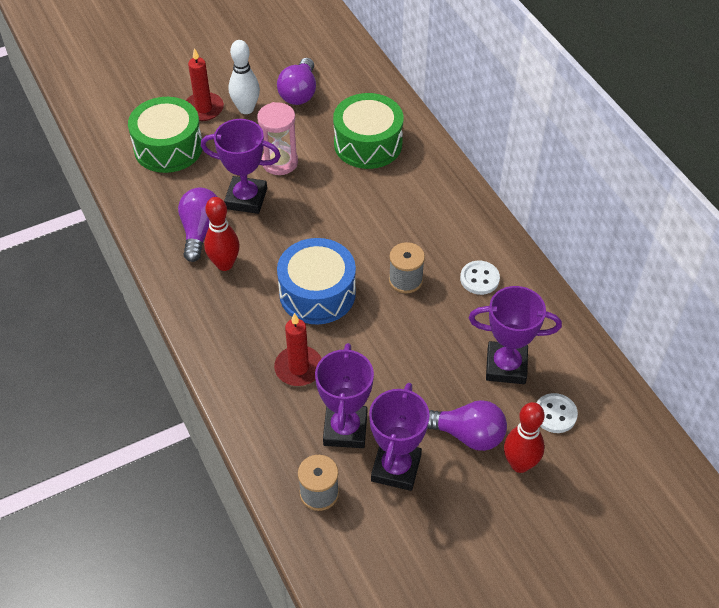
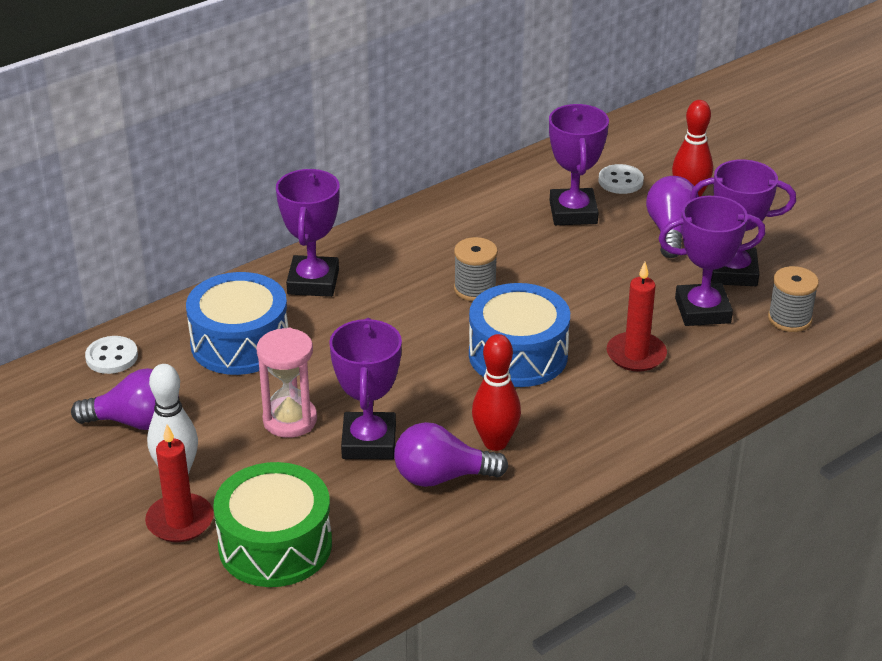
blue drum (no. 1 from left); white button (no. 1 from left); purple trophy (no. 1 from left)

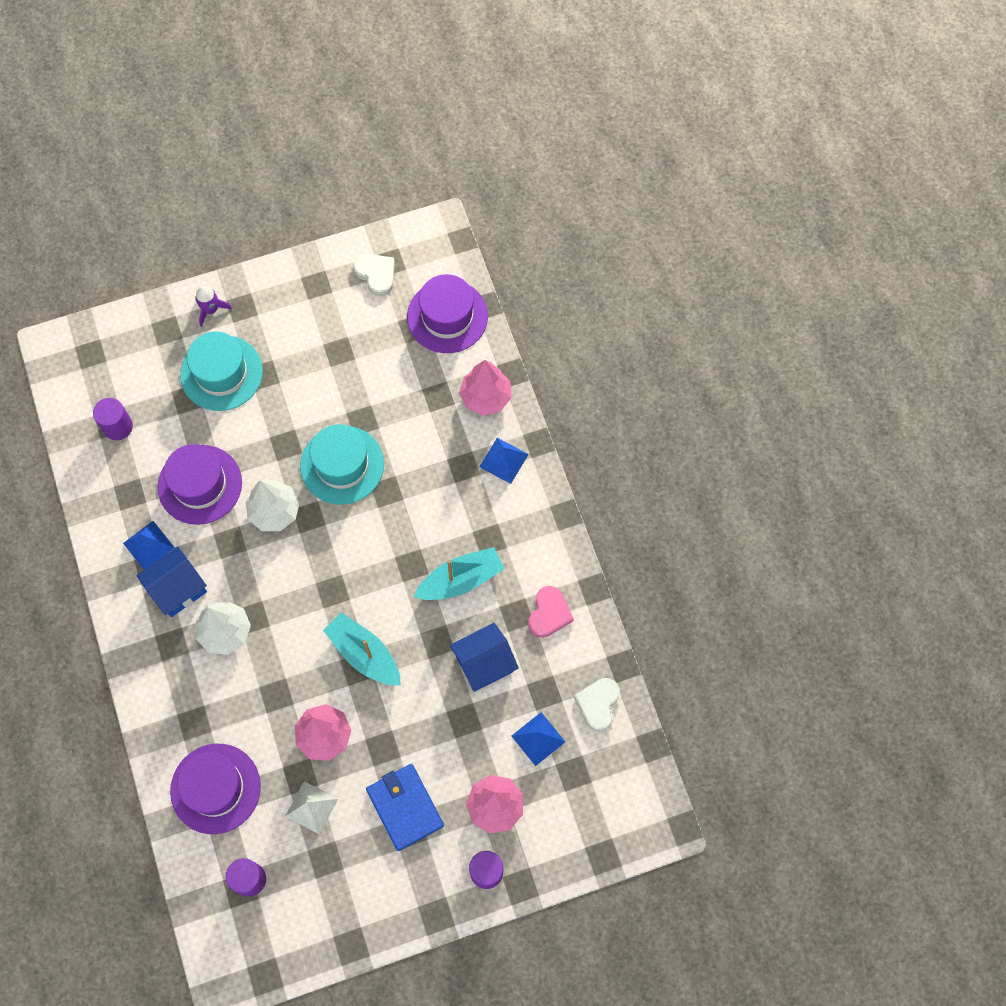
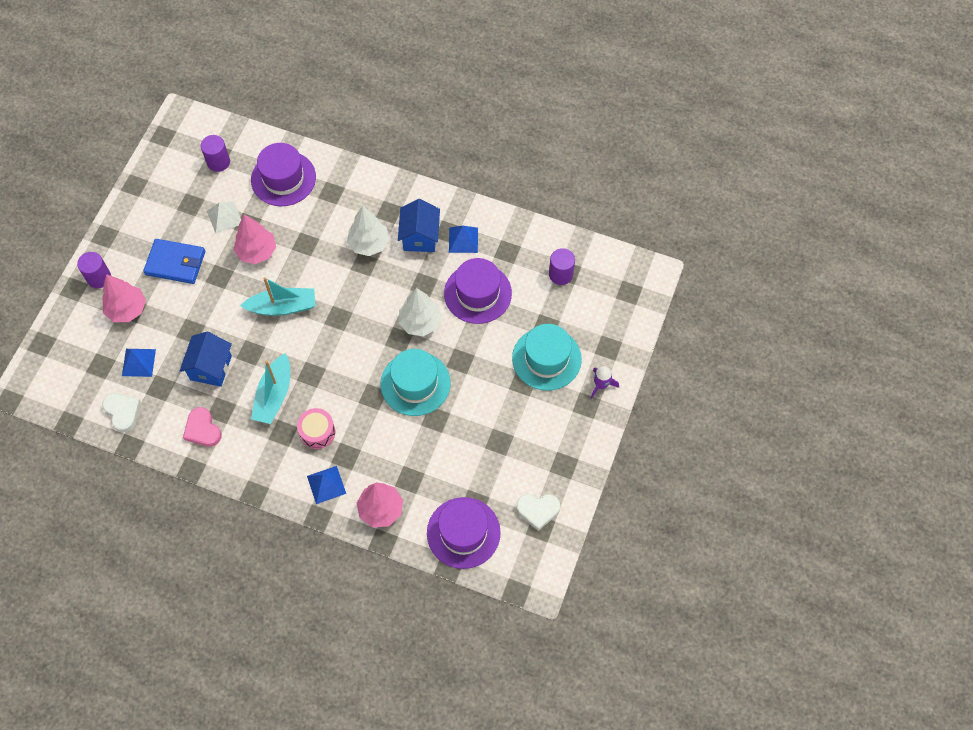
pink drum

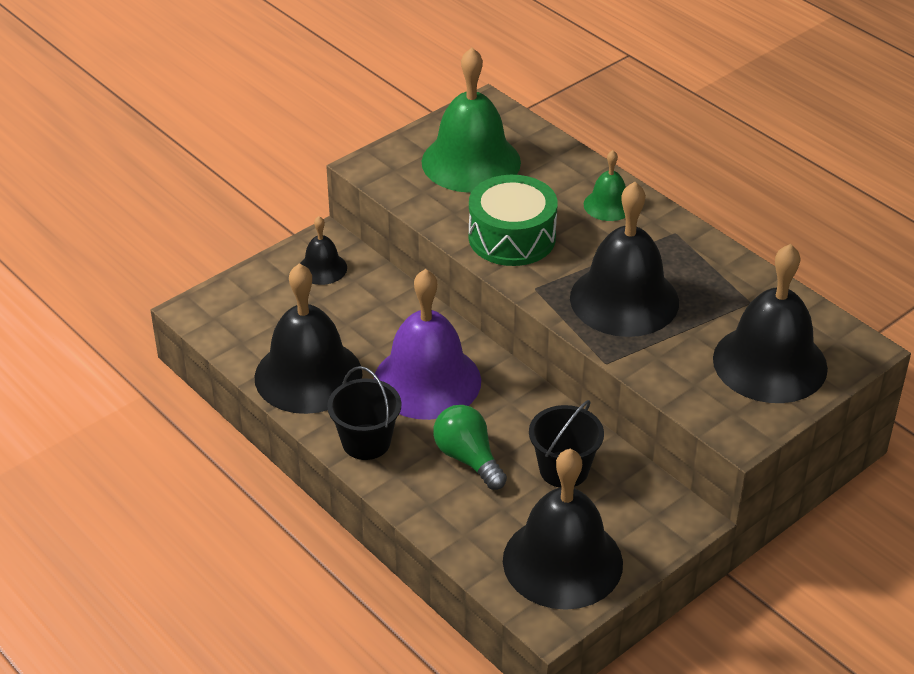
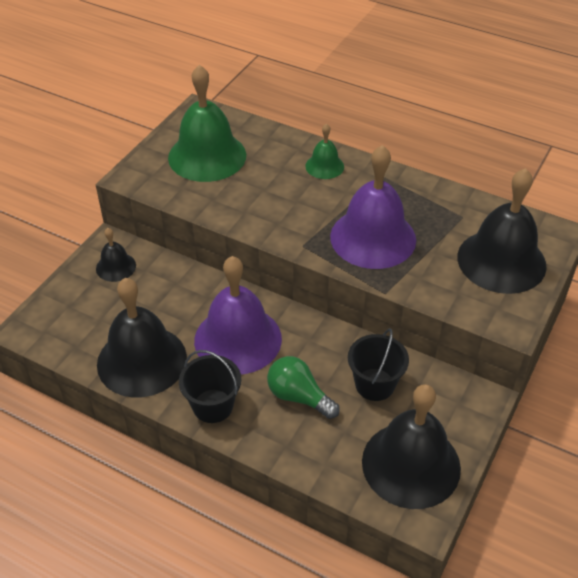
green drum; purple bell (no. 2 from left)

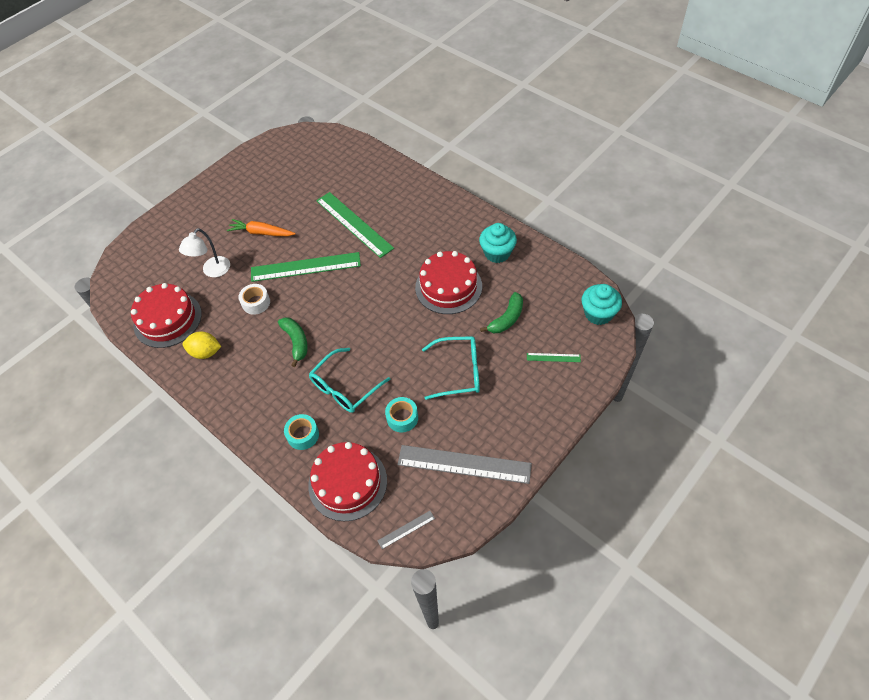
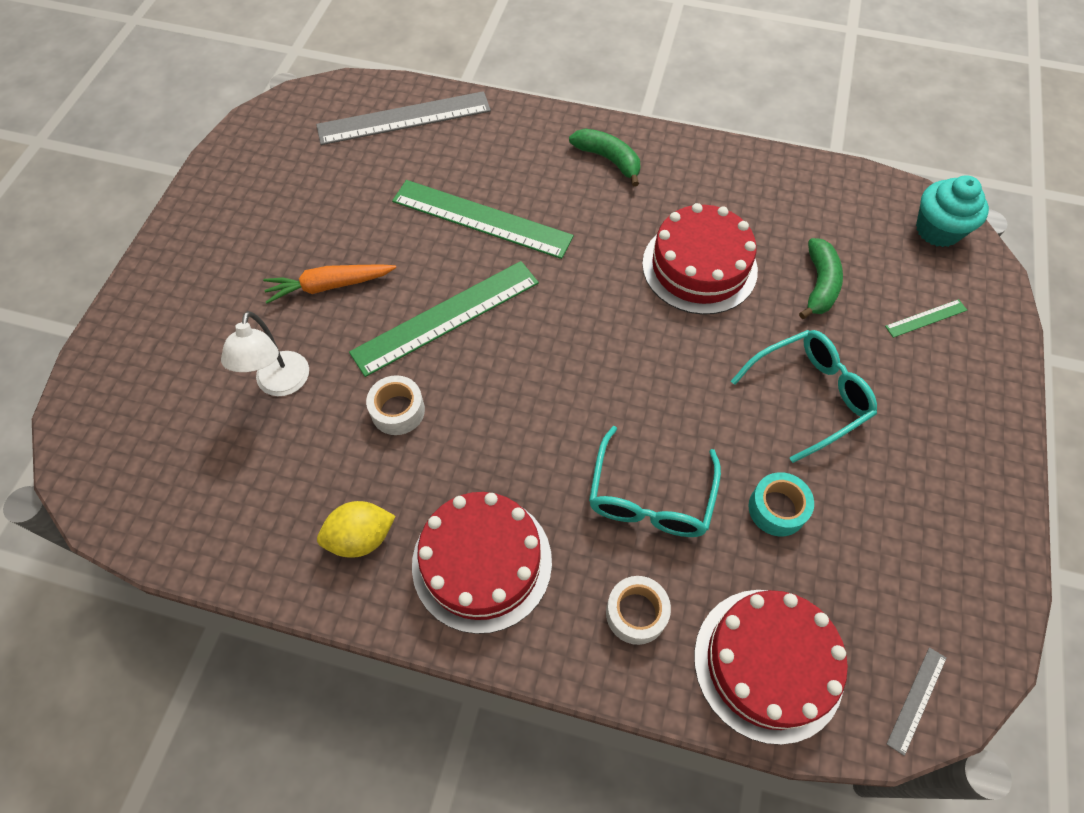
red cake (no. 1 from left); green banana (no. 1 from left); white tape (no. 2 from left); grey ruler (no. 1 from left); turquoise cupcake (no. 1 from left in the first image)

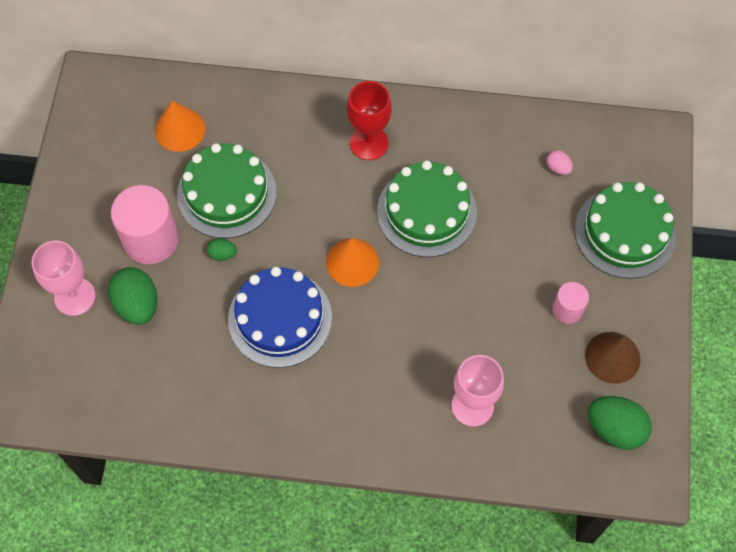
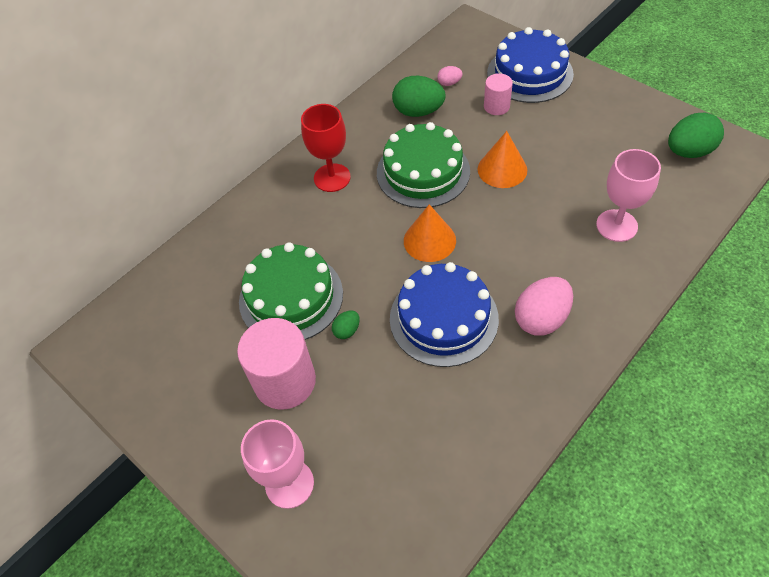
green egg (no. 2 from left); orange cone (no. 2 from left); pink cylinder (no. 2 from left); blue cake (no. 2 from left); brown cone; pink egg (no. 2 from left)

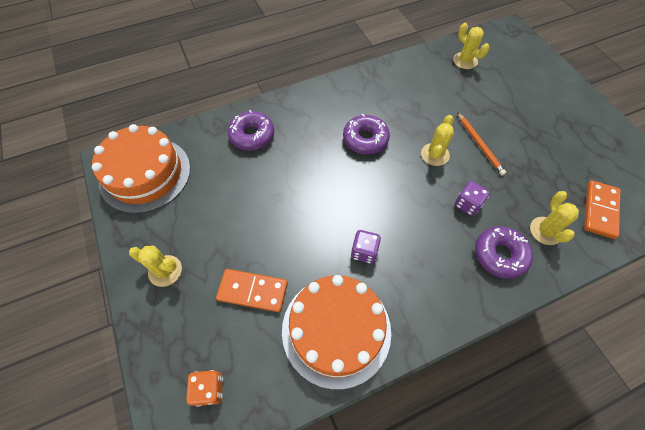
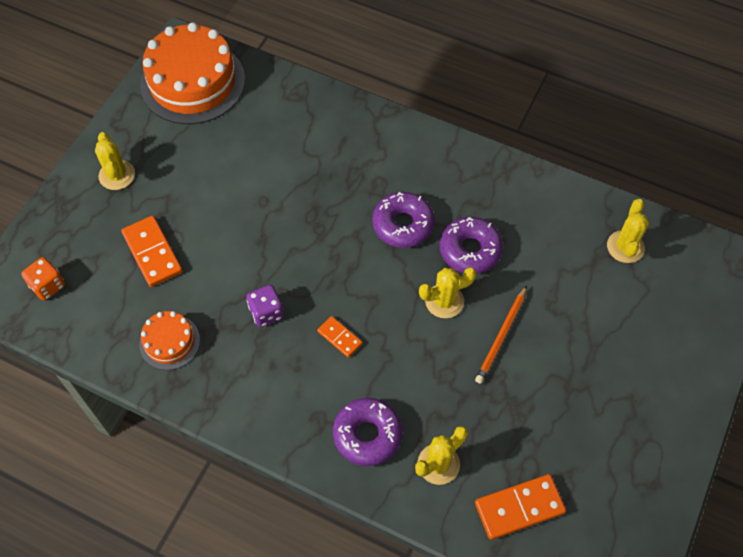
purple donut (no. 3 from left); orange cake (no. 1 from left); purple dice (no. 2 from left in the first image); orange domino (no. 2 from left)

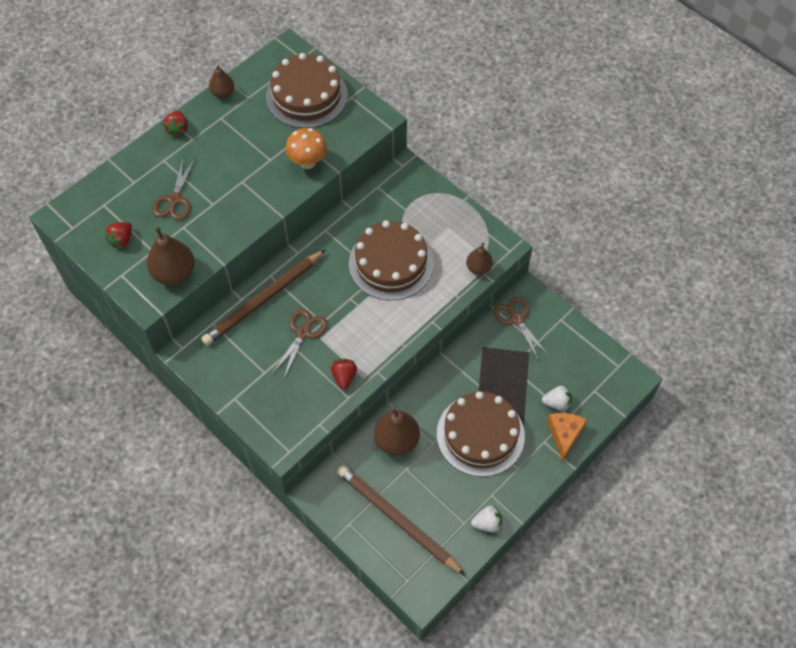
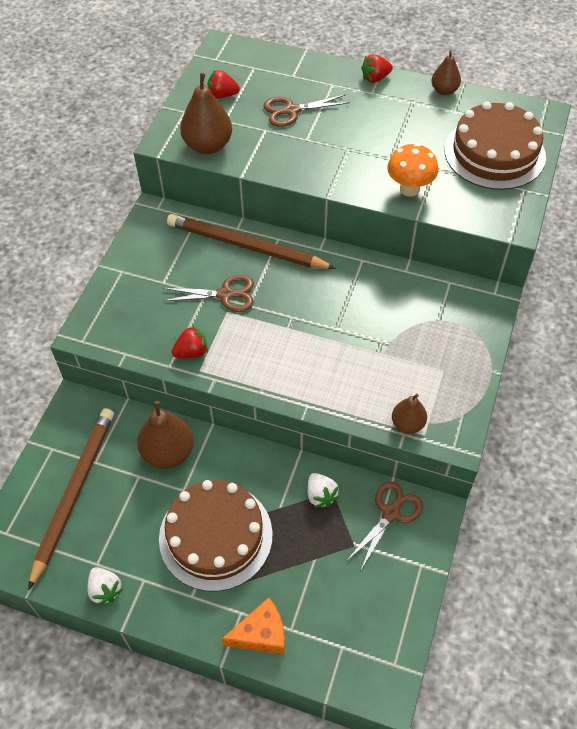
brown cake (no. 2 from left in the first image); white strawberry (no. 2 from left)

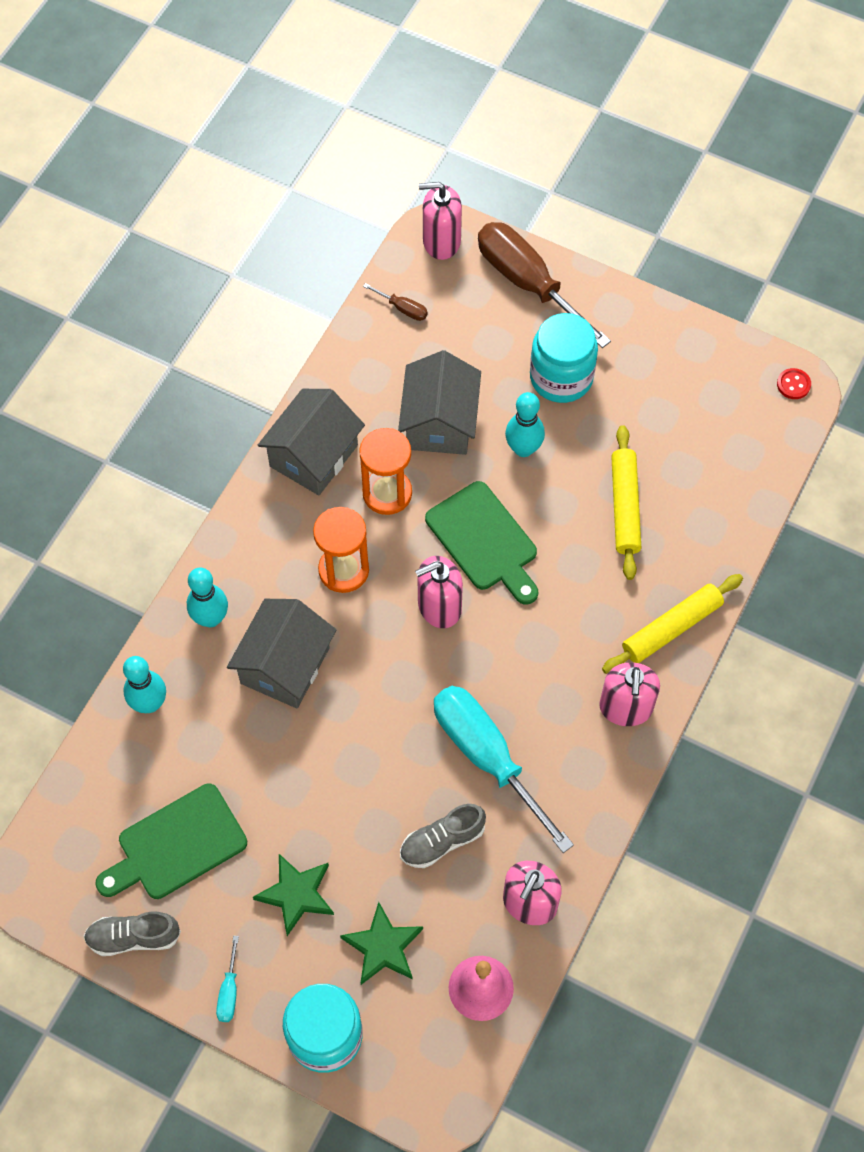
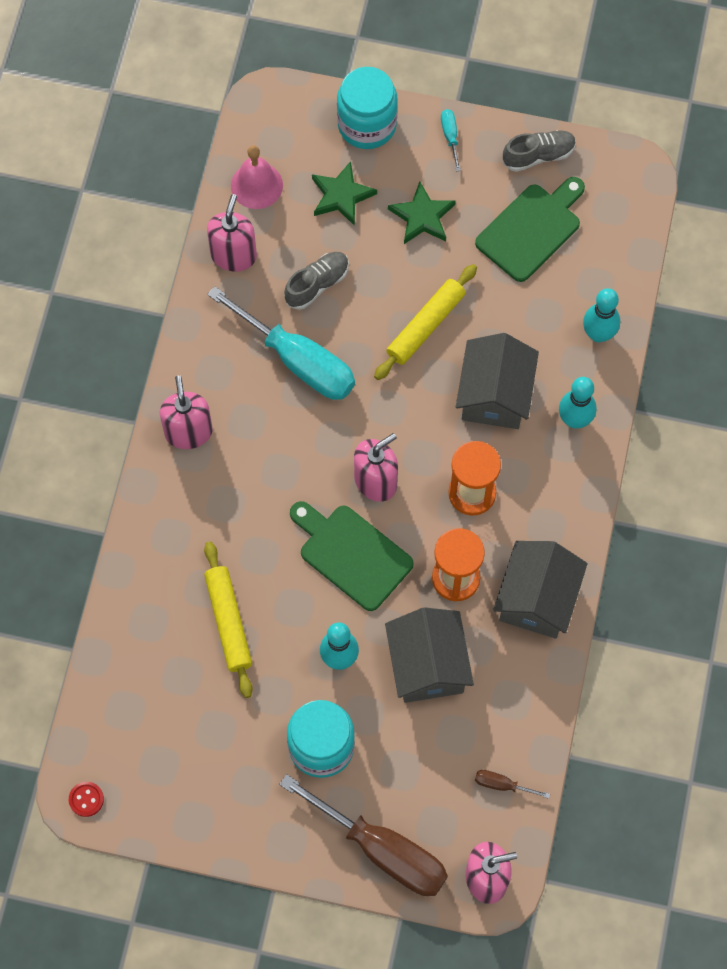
yellow rolling pin (no. 2 from left)

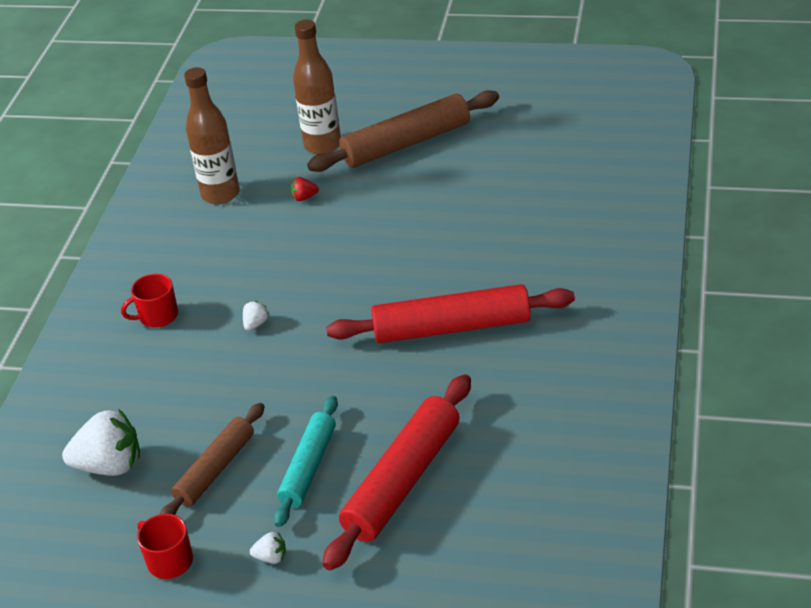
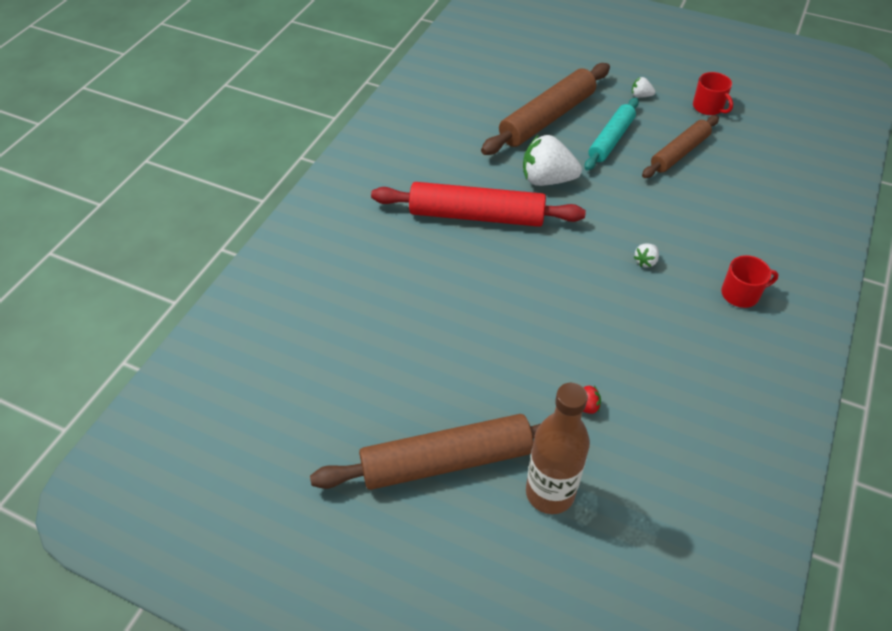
white strawberry (no. 1 from left); brown bottle (no. 1 from left in the first image); brown rolling pin (no. 2 from left)

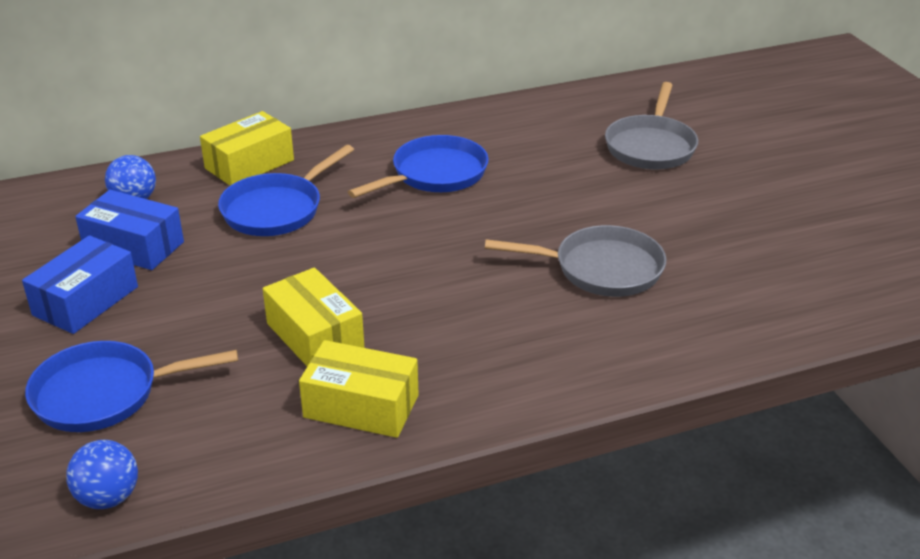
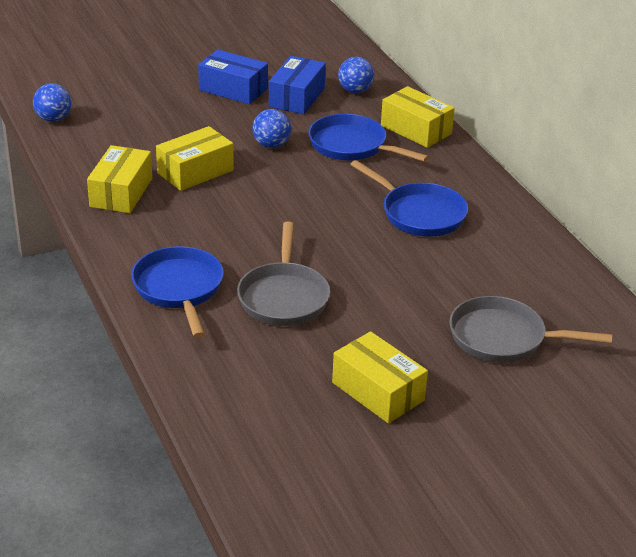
blue pan (no. 1 from left); blue ball (no. 2 from left); yellow box (no. 3 from left)

